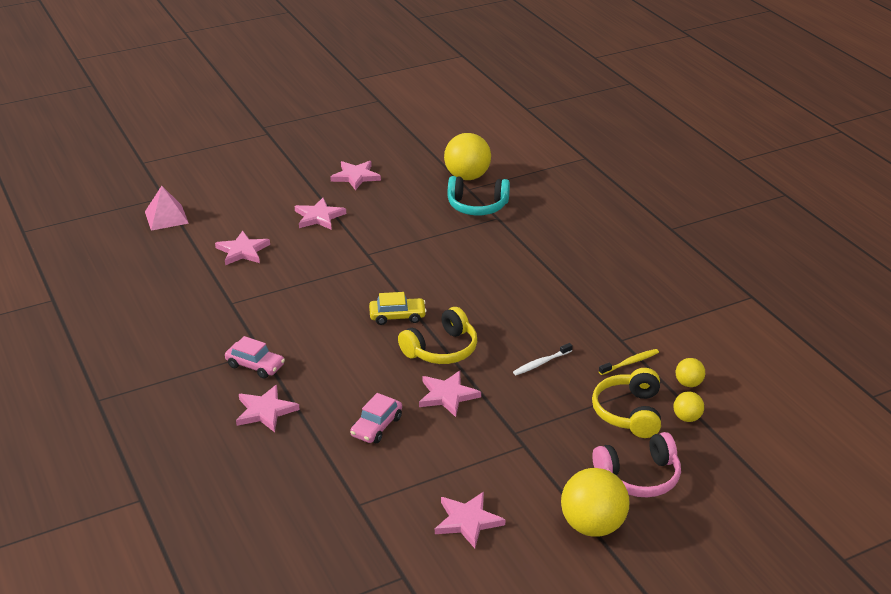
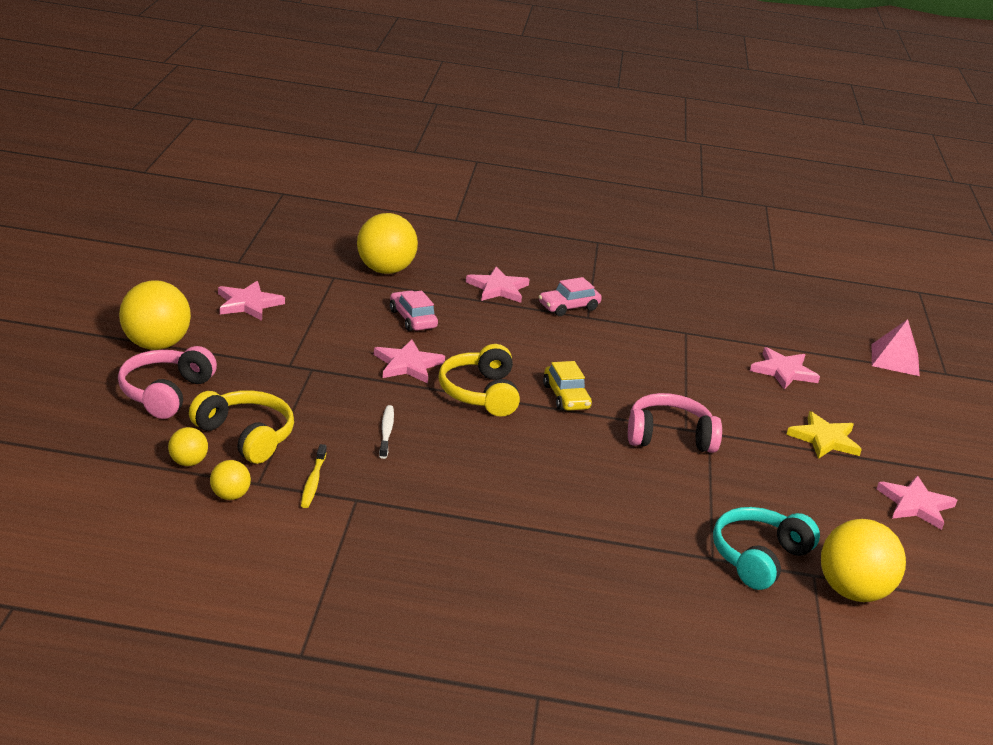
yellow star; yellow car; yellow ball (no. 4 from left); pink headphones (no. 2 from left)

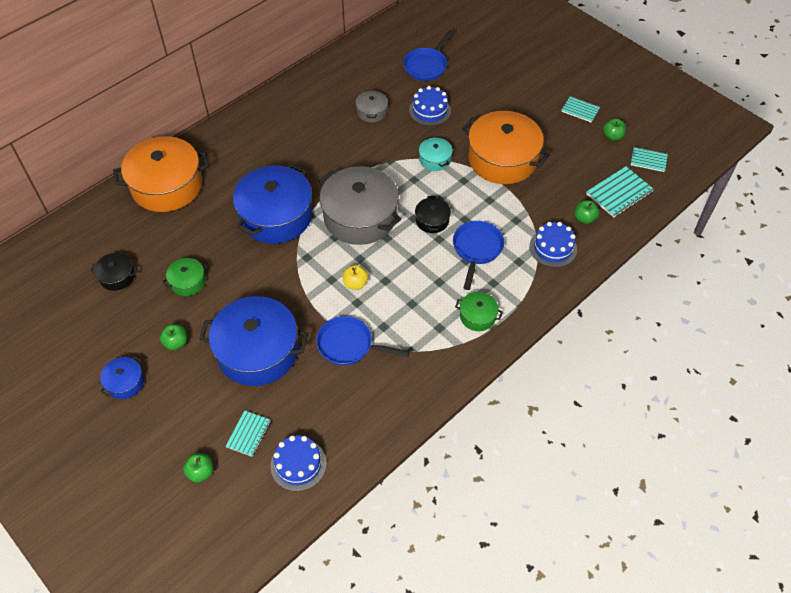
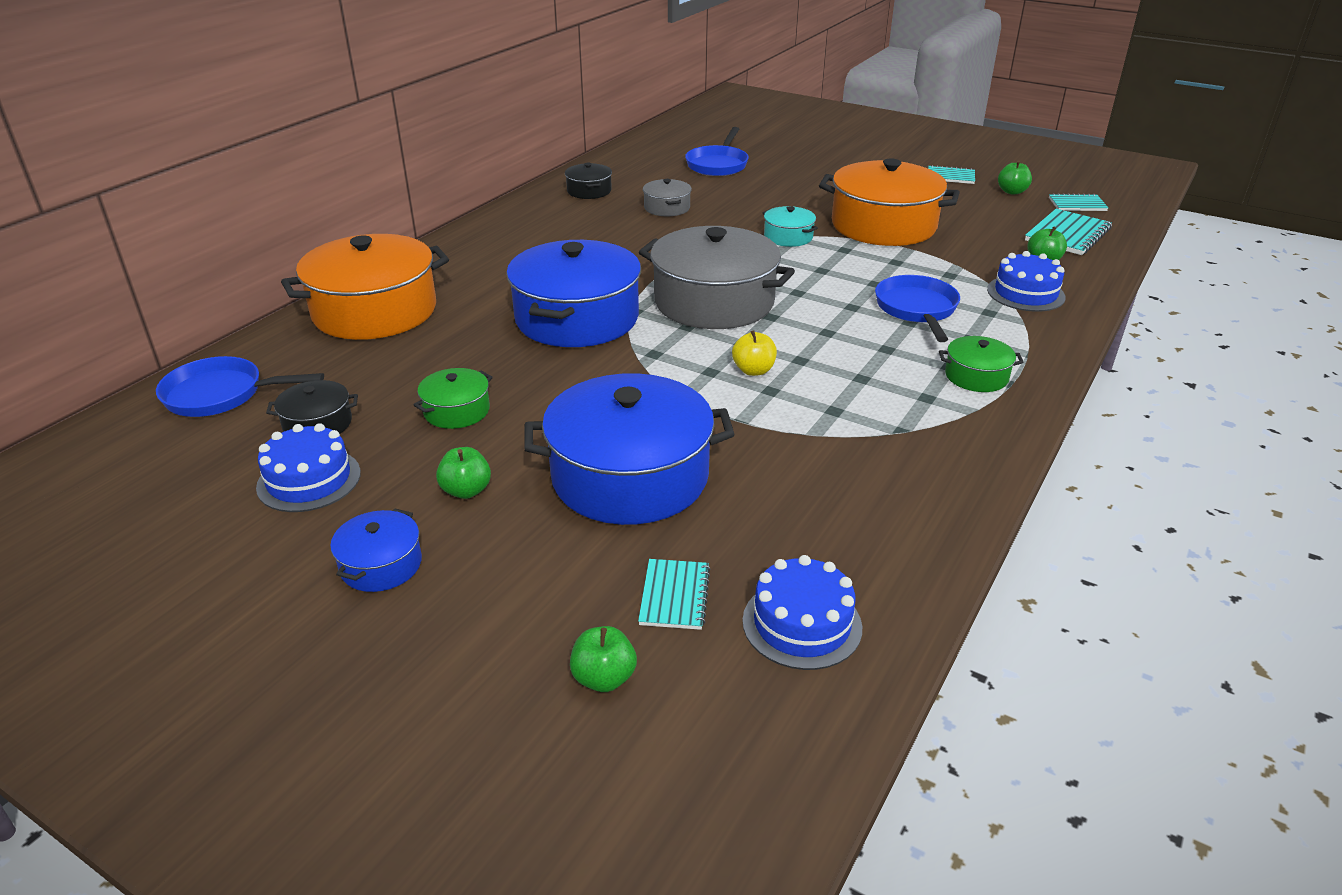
blue pan (no. 1 from left); blue cake (no. 1 from left); black pot (no. 2 from left)

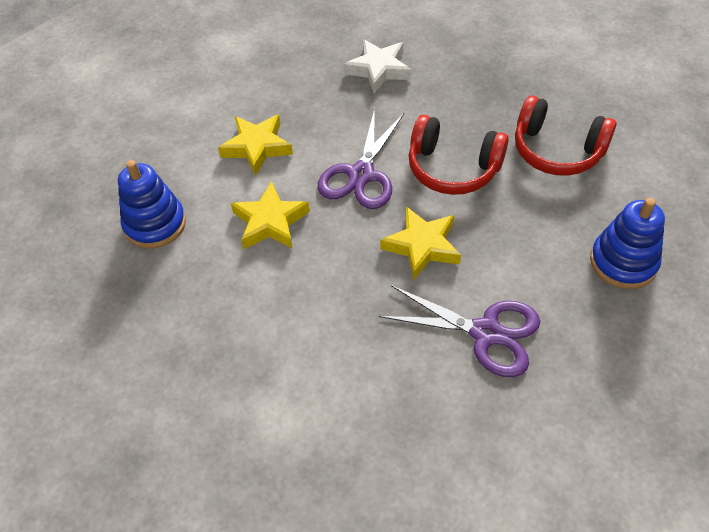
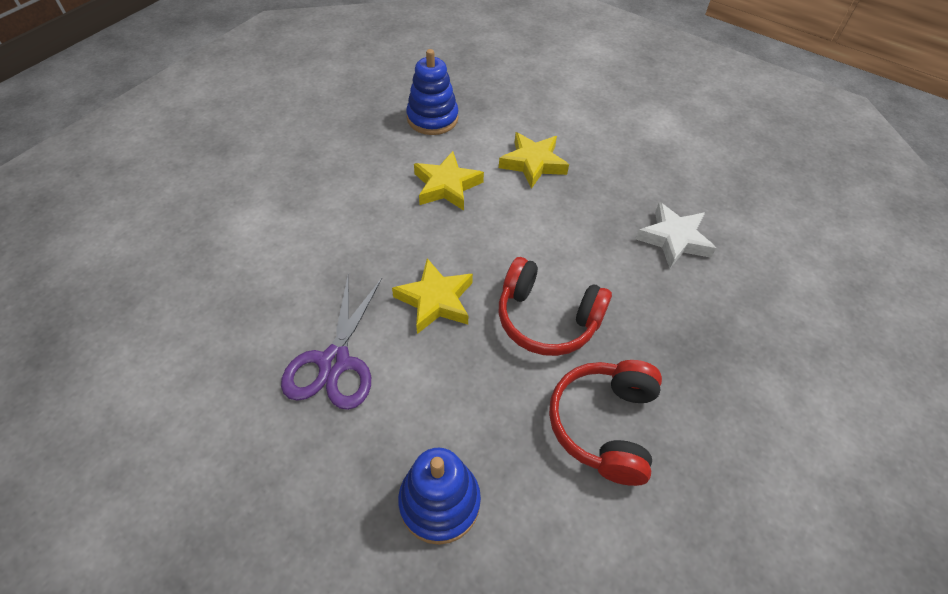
purple scissors (no. 1 from left in the first image); red headphones (no. 1 from left)

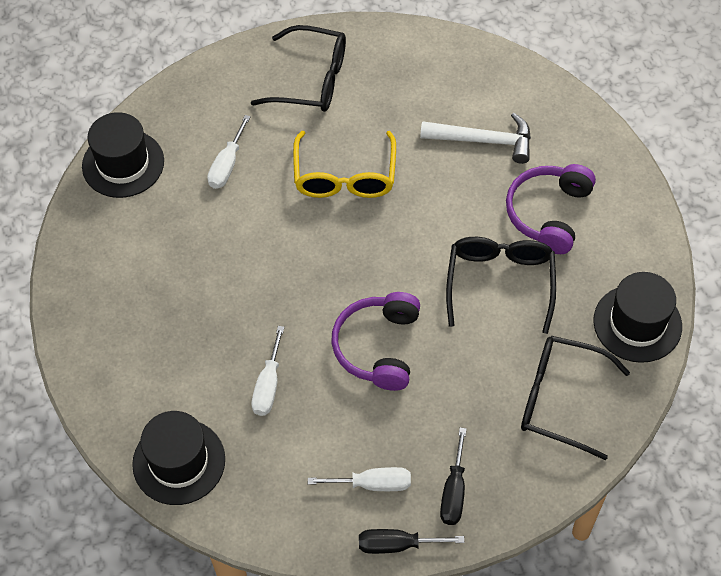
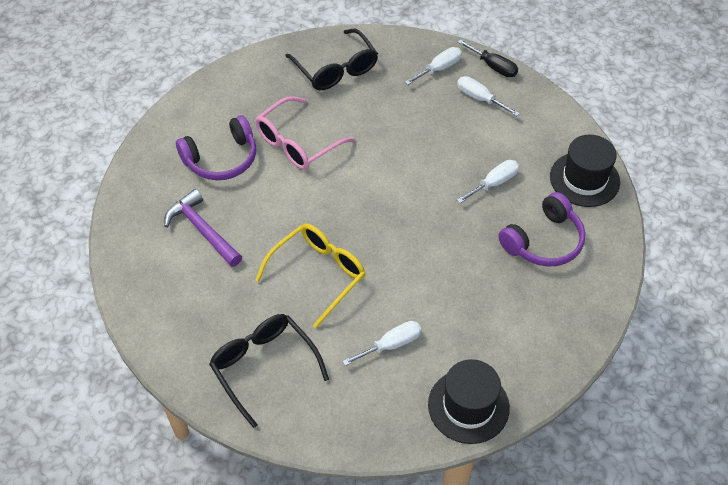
purple headphones (no. 2 from left); purple hammer; white screwdriver (no. 2 from left); pink glasses; black hat (no. 3 from left in the first image)

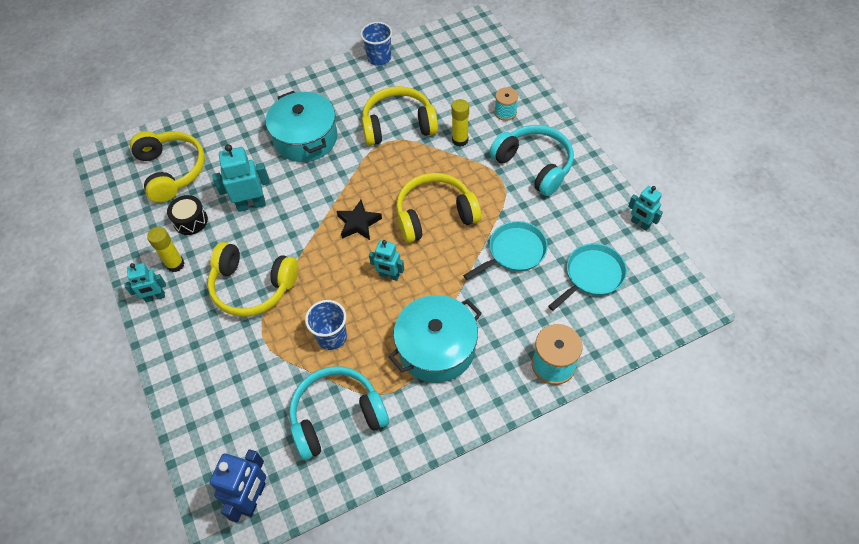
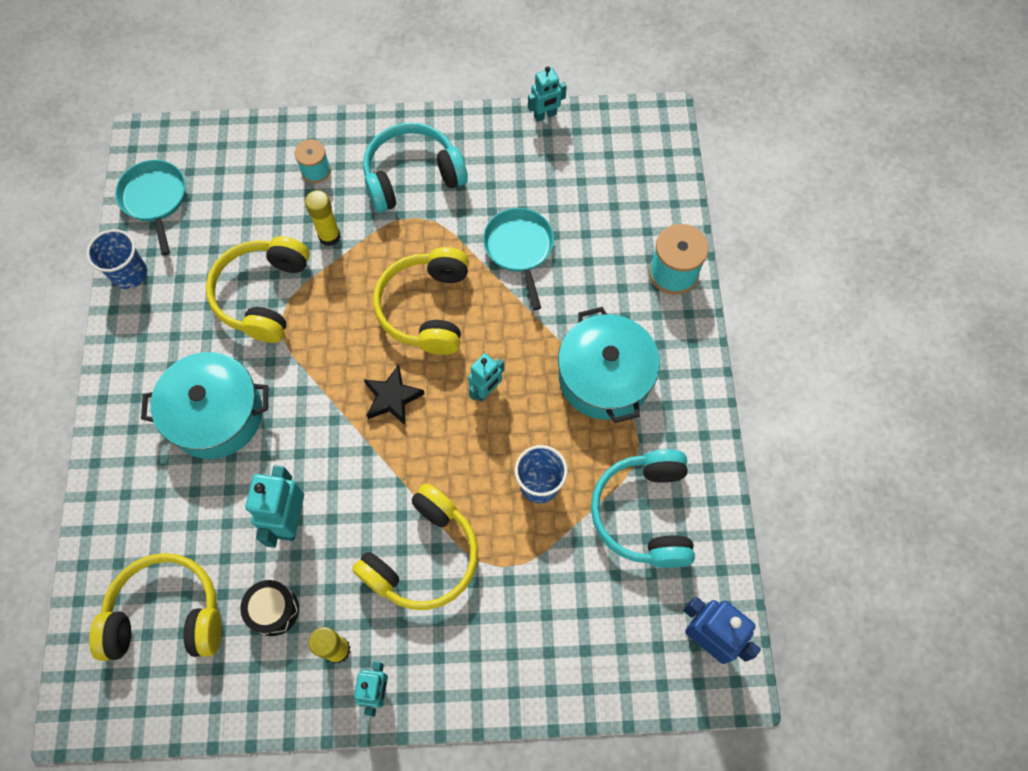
turquoise pan (no. 1 from left)

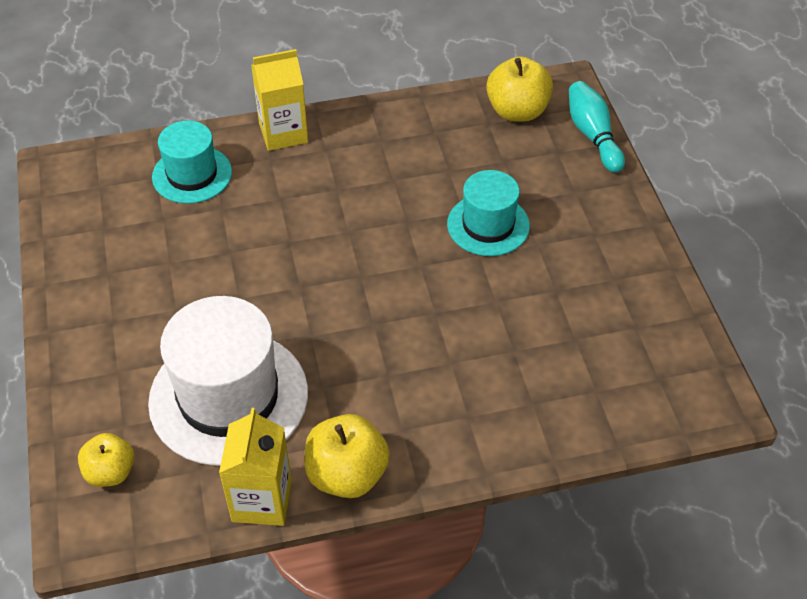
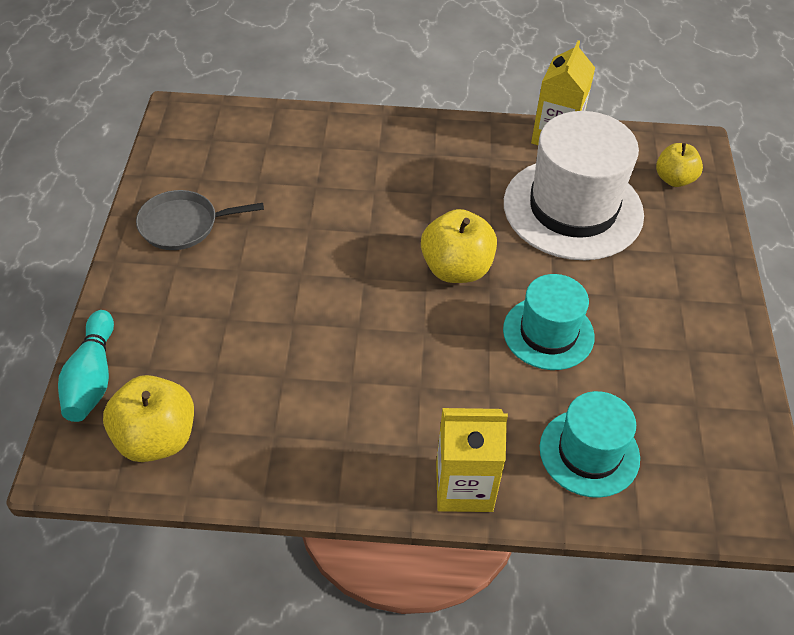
yellow apple (no. 2 from left); turquoise hat (no. 1 from left); grey pan

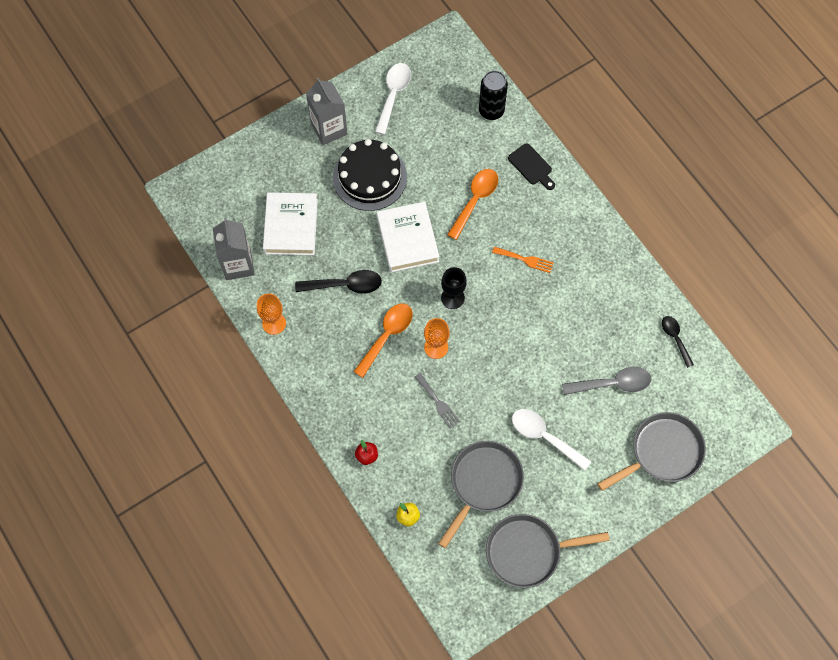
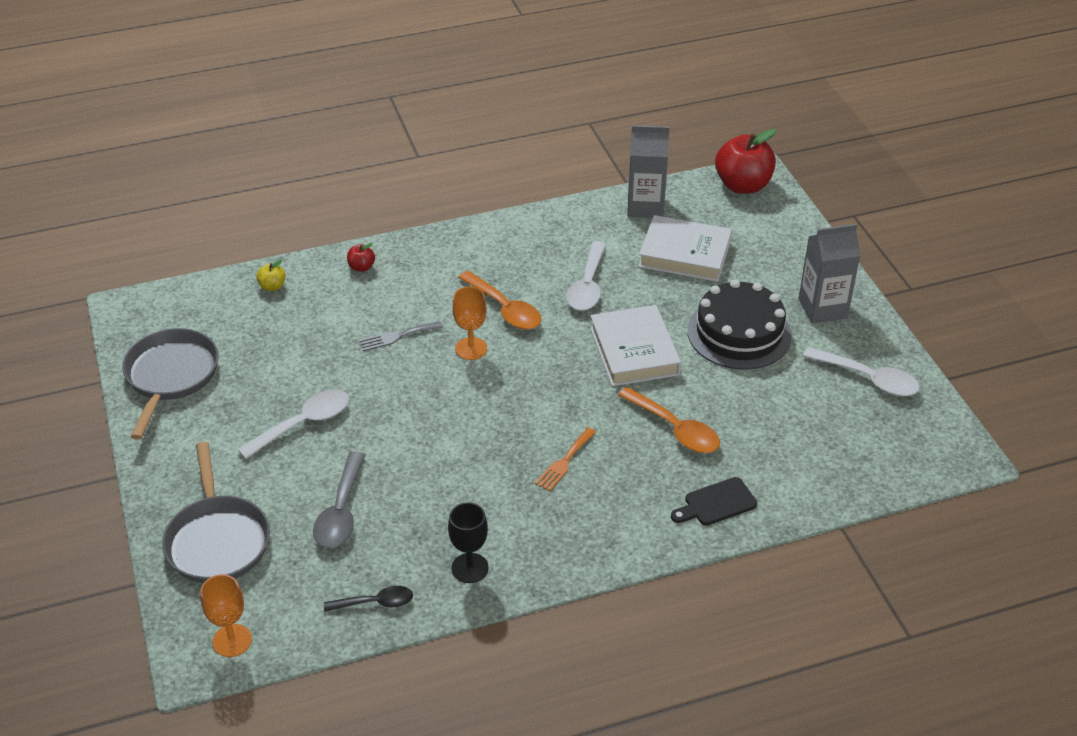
orange goblet (no. 1 from left); white spoon (no. 2 from left); white book (no. 1 from left); grey pan (no. 1 from left in the first image); black goblet; black can; red apple (no. 2 from left)

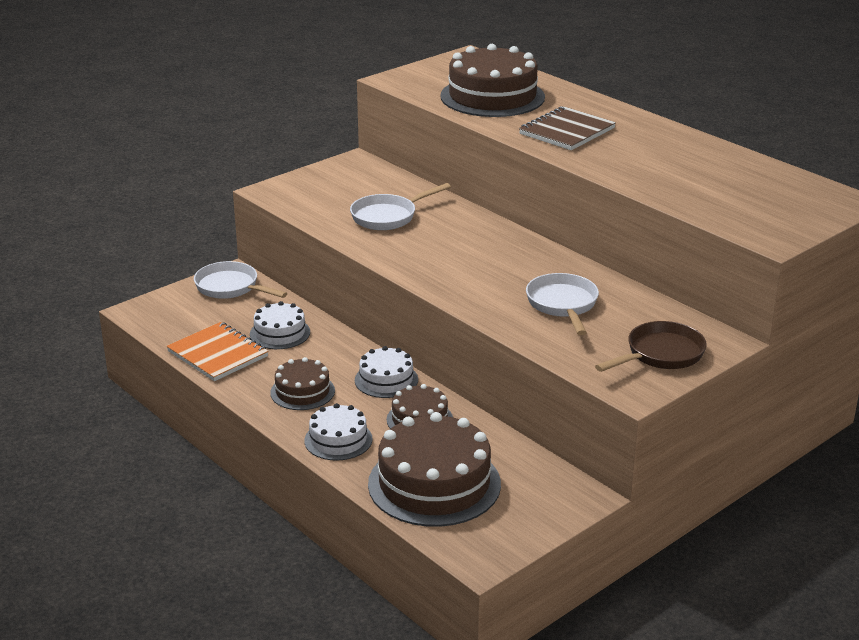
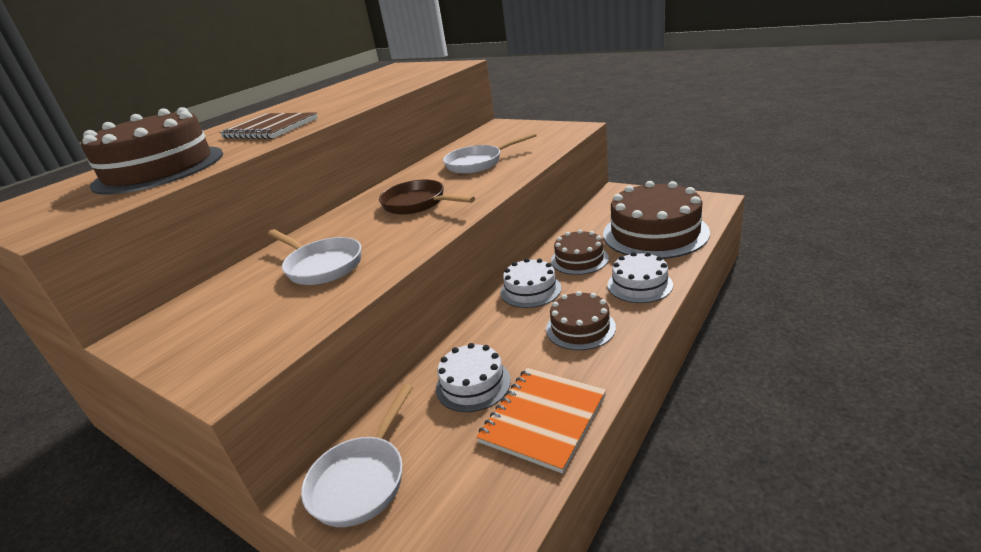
brown pan

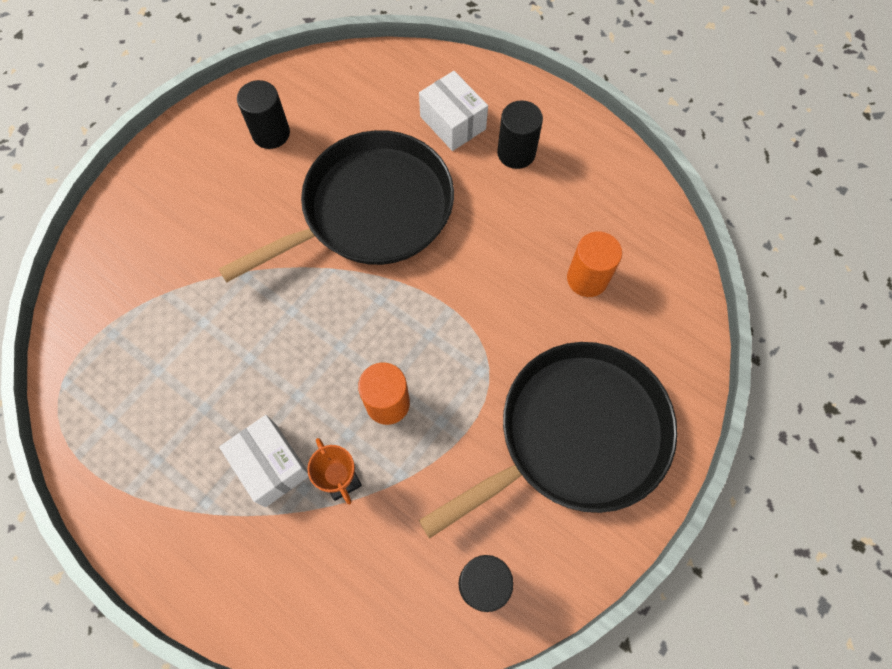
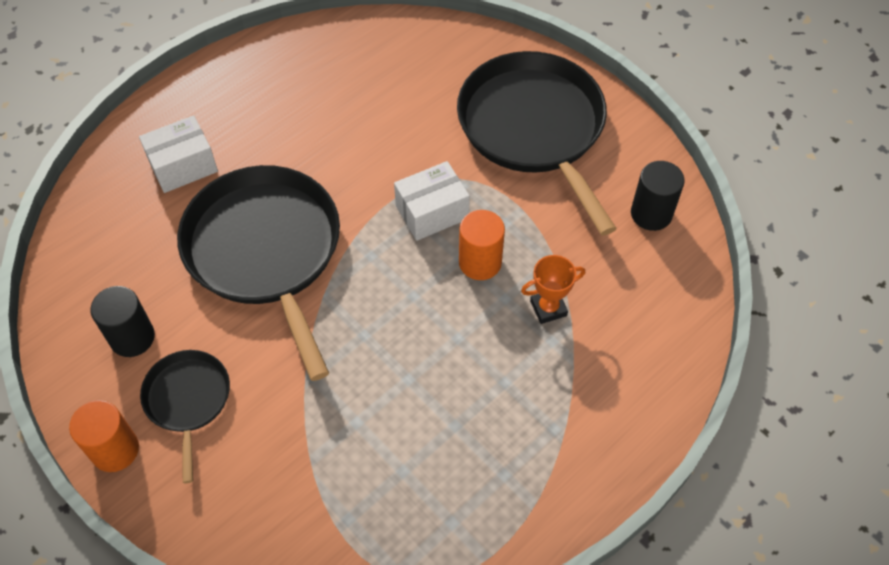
white box (no. 2 from left); black cylinder (no. 3 from left in the first image); orange cylinder (no. 1 from left); black pan (no. 1 from left)

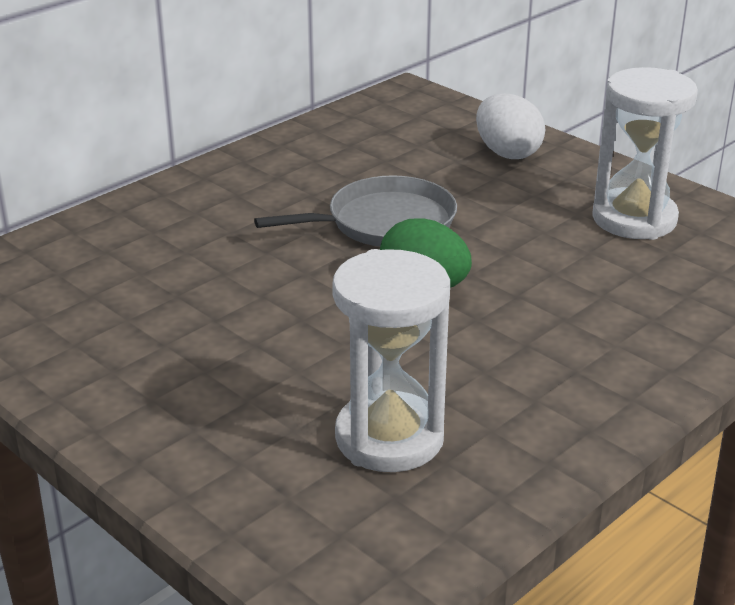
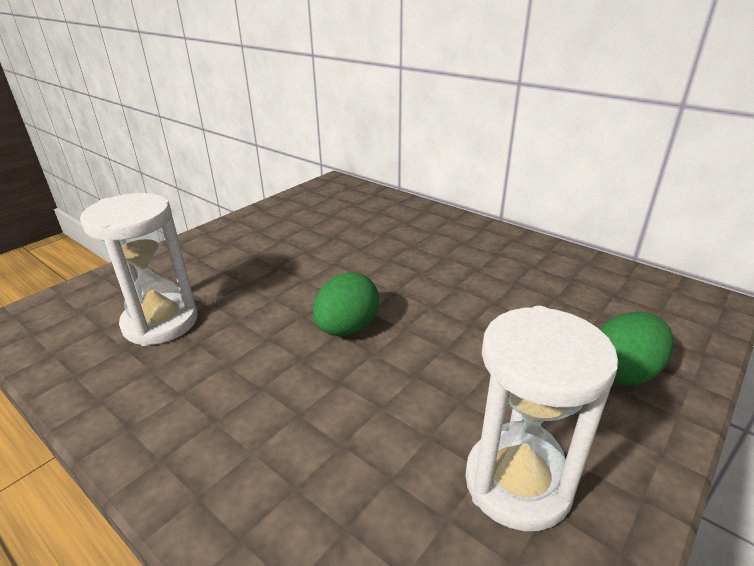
grey pan; green egg (no. 2 from left)

